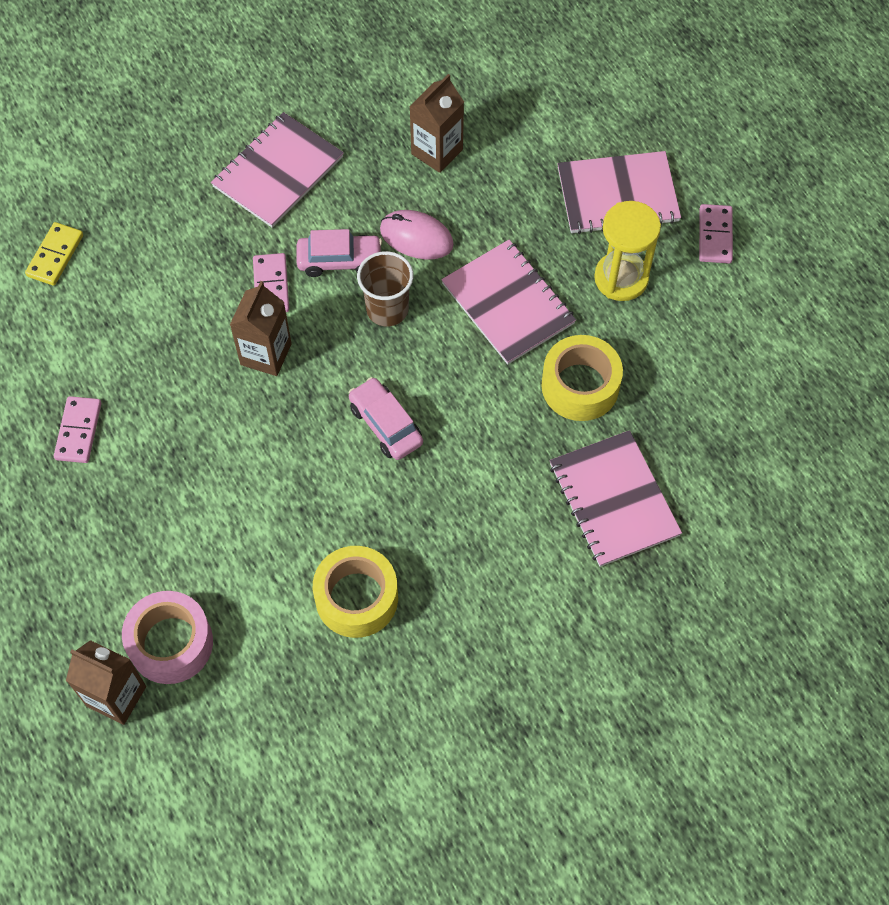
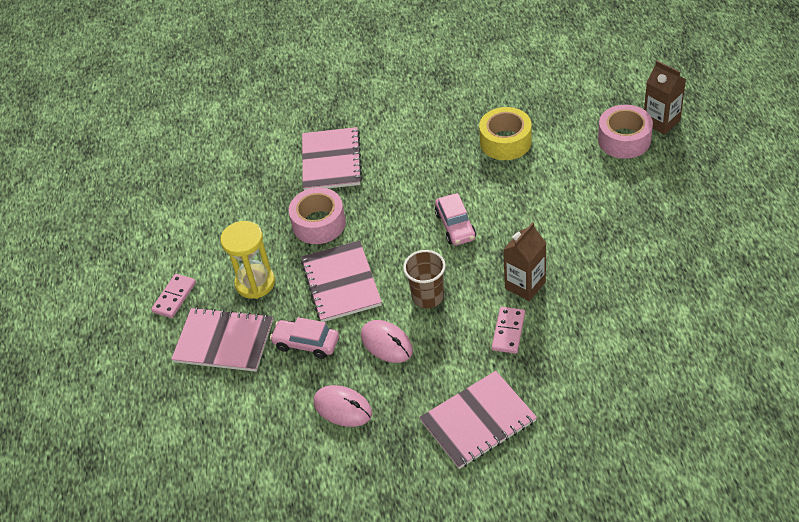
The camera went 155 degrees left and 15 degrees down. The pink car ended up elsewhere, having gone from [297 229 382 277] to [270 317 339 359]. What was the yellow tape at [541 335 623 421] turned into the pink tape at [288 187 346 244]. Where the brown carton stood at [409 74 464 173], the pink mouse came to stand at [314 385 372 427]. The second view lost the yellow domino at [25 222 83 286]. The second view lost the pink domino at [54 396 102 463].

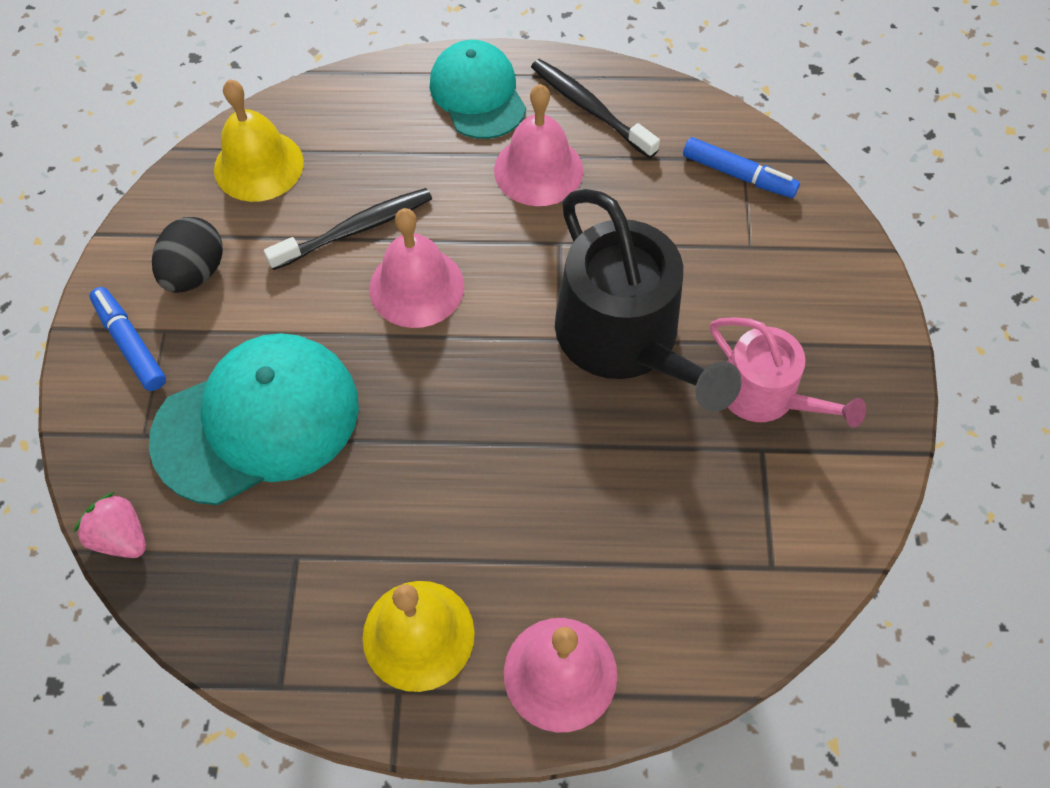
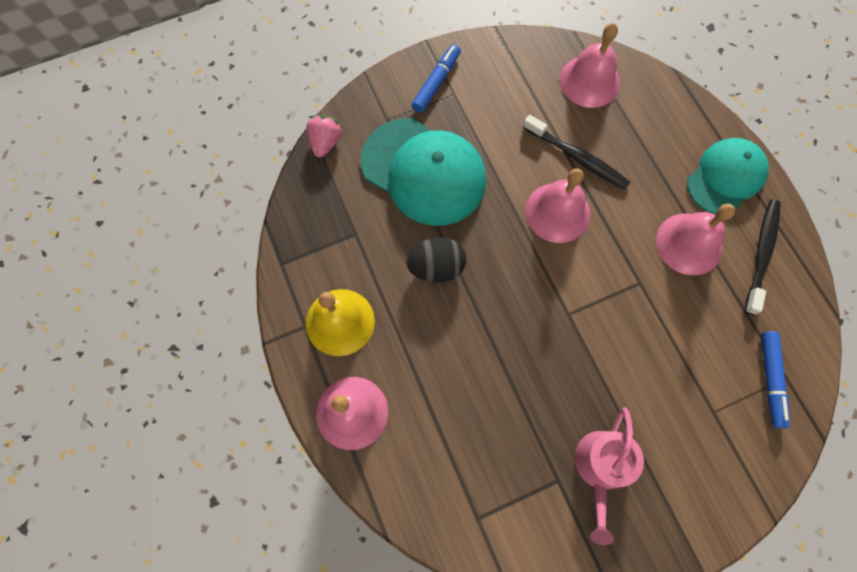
The camera went 65 degrees right and 10 degrees up. The black egg ended up elsewhere, having gone from [152 217 223 293] to [406 237 466 283]. What was the yellow bell at [214 79 304 202] turned into the pink bell at [559 23 620 108]. The second view lost the black watering can at [555 189 741 412].

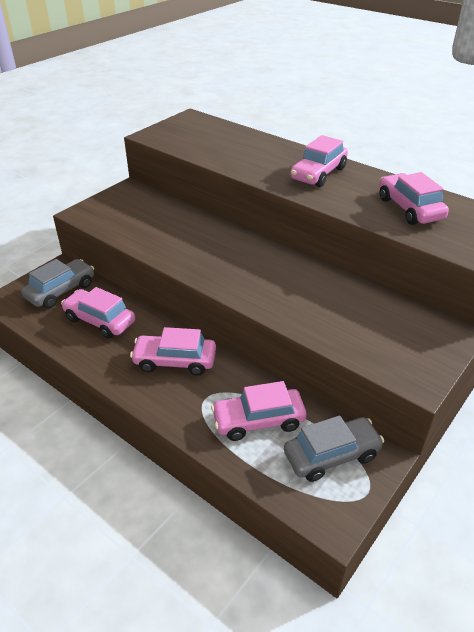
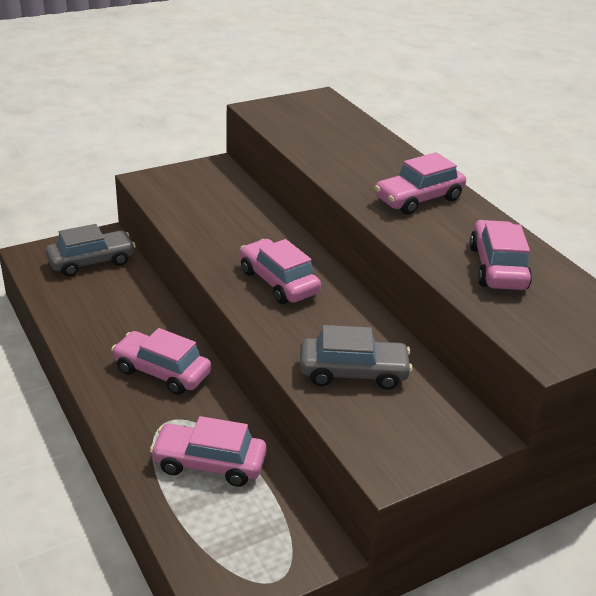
The camera went 20 degrees right and 5 degrees down. The pink car ended up elsewhere, having gone from [61 287 135 339] to [240 239 321 304]. The grey car ended up elsewhere, having gone from [284 416 384 482] to [300 325 413 390].

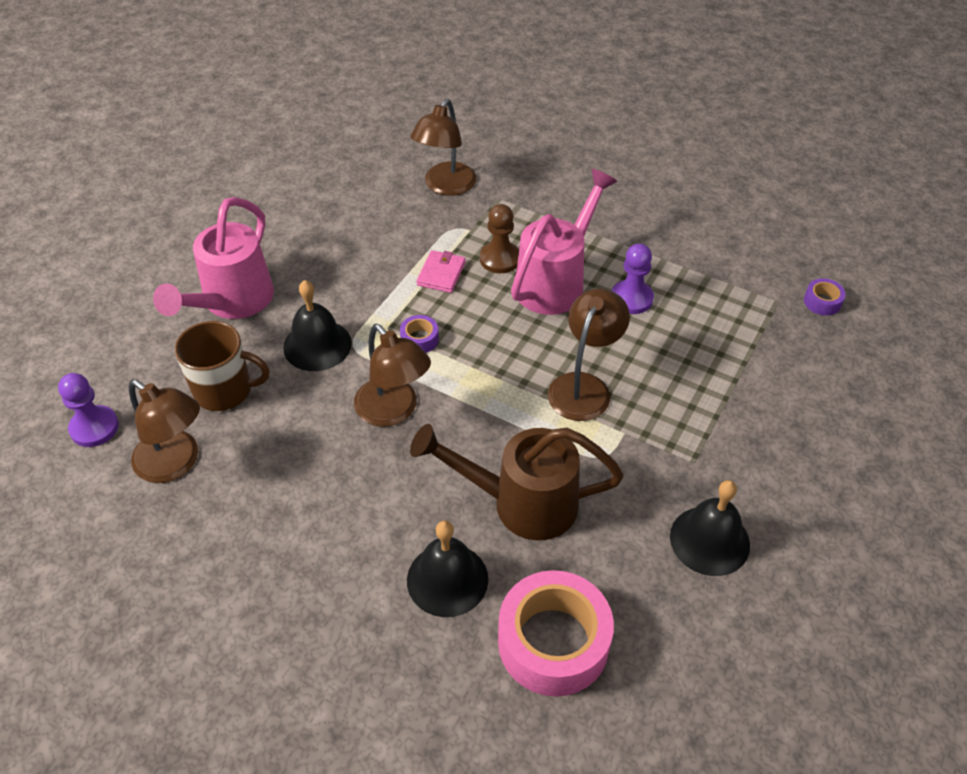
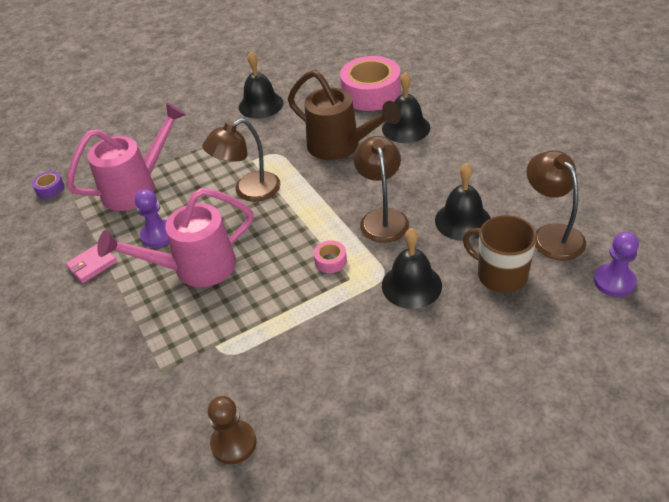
The camera went 145 degrees left and 5 degrees down. The pink wallet ended up elsewhere, having gone from [417 250 466 293] to [66 244 117 283]. The pink watering can ended up elsewhere, having gone from [153 197 274 319] to [67 102 186 211]. The brown pawn ended up elsewhere, having gone from [480 204 519 273] to [208 396 256 464]. What was the purple tape at [400 315 439 353] turned into the pink tape at [314 240 347 273]. The second view gained the black bell at [435 163 490 241]. The second view lost the brown lamp at [410 99 476 196].

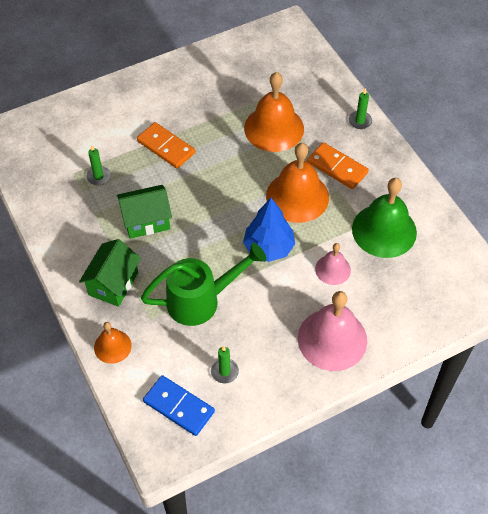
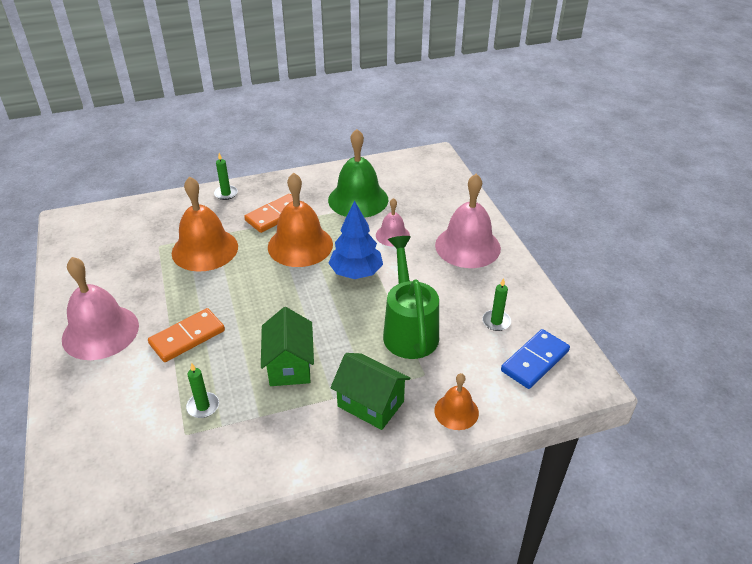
The camera went 80 degrees left and 15 degrees down. The second view gained the pink bell at [62 257 139 360].

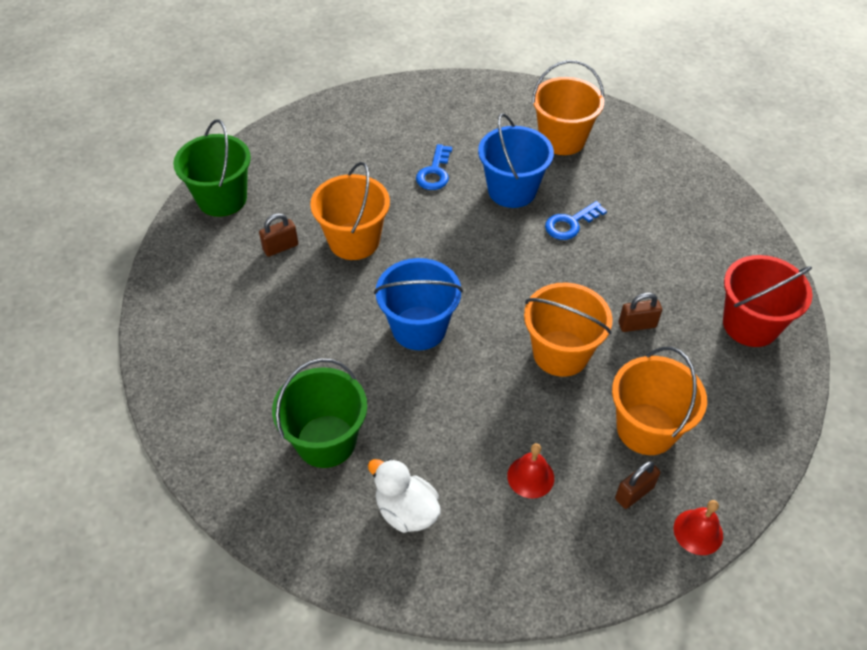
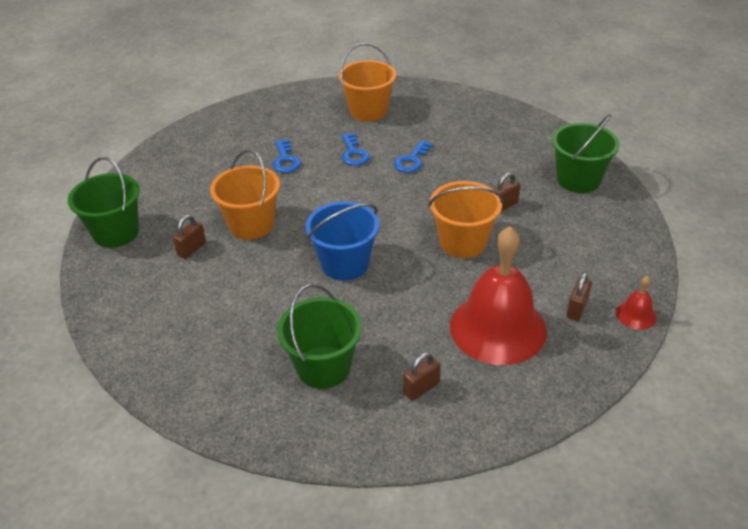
The camera went 25 degrees left and 10 degrees down. Where the blue bucket stood at [478 113 554 208], the blue key came to stand at [341 133 370 166]. Where the white duck stood at [368 459 440 533], the brown padlock came to stand at [403 352 441 401]. The size of the red bell at [507 443 554 498] changed by a factor of 2.42. What was the red bucket at [723 255 813 347] turned into the green bucket at [552 114 620 193]. The second view lost the orange bucket at [612 347 707 455].

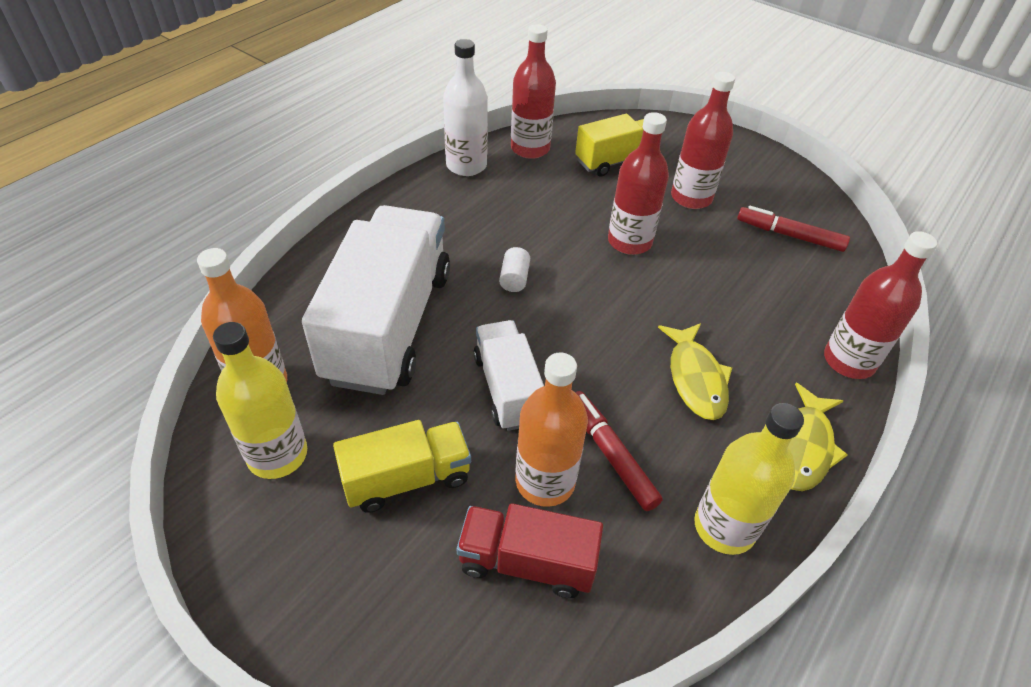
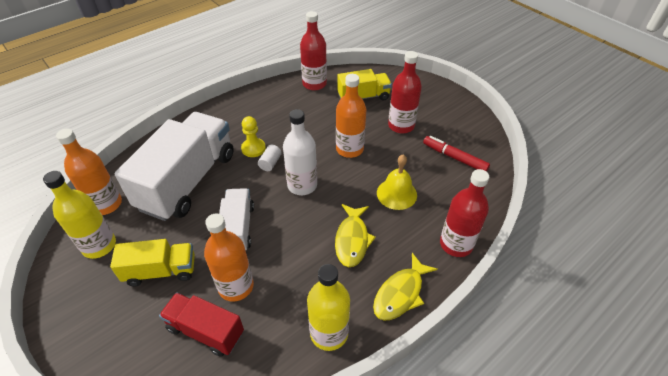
The camera went 15 degrees right and 0 degrees up. The second view gained the yellow pawn at [241 116 266 157]. The white bottle ended up elsewhere, having gone from [443 39 488 176] to [283 109 317 195]. What was the red bottle at [608 112 669 255] turned into the orange bottle at [336 74 366 158]. The second view gained the yellow bell at [377 155 417 210]. The second view lost the red marker at [575 391 663 511].

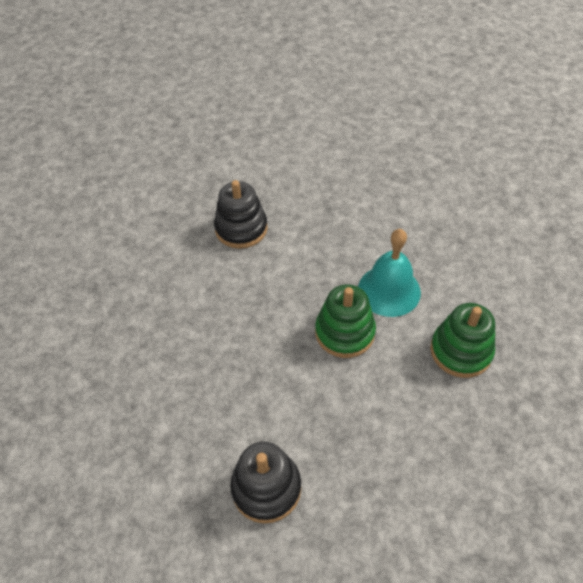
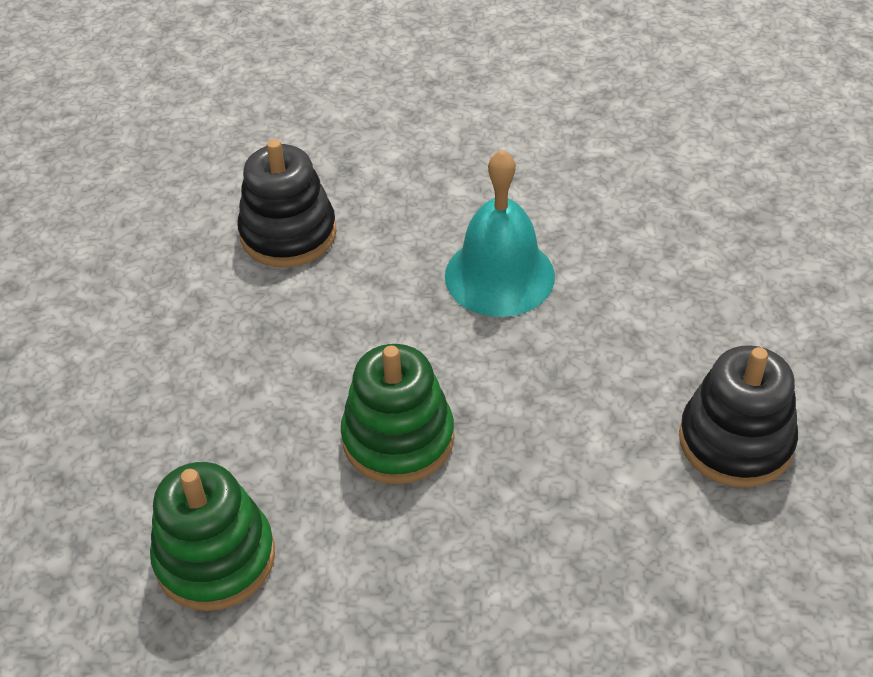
The camera went 130 degrees right and 5 degrees down. The turquoise bell ended up elsewhere, having gone from [358 229 421 317] to [445 150 555 317].

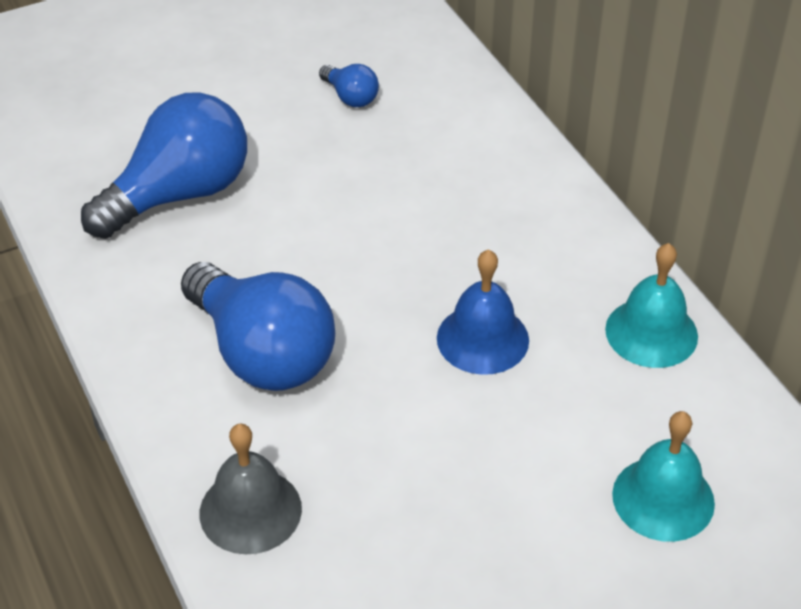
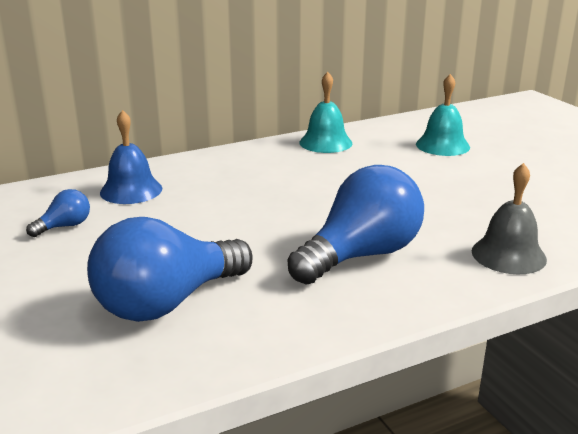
The camera went 90 degrees left and 20 degrees down. The blue light bulb at [81 92 247 239] ended up facing another way, 90 degrees counterclockwise from before. The blue bell ended up elsewhere, having gone from [437 249 529 375] to [100 110 162 204].

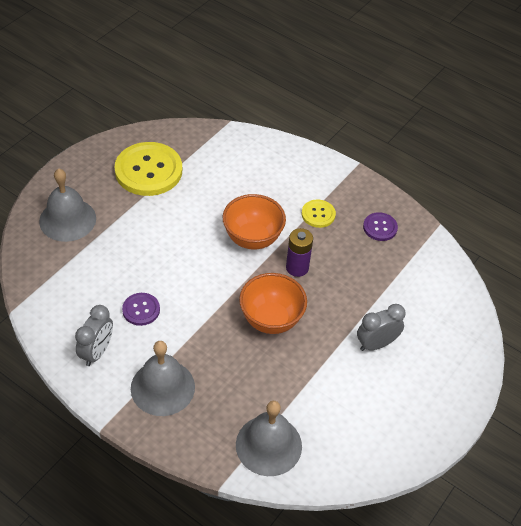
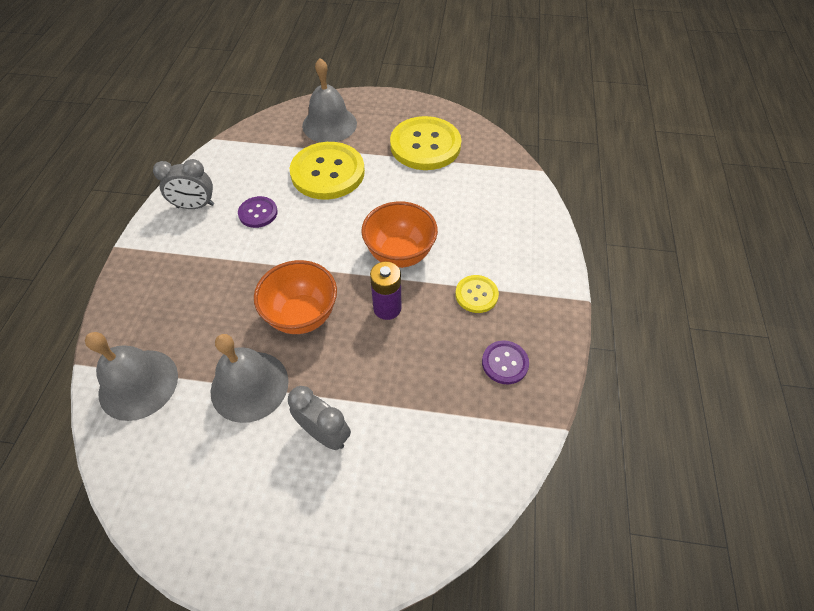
The camera went 65 degrees right and 5 degrees up. The grey bell ended up elsewhere, having gone from [131 341 195 416] to [211 334 289 423]. The second view gained the yellow button at [290 142 365 200].

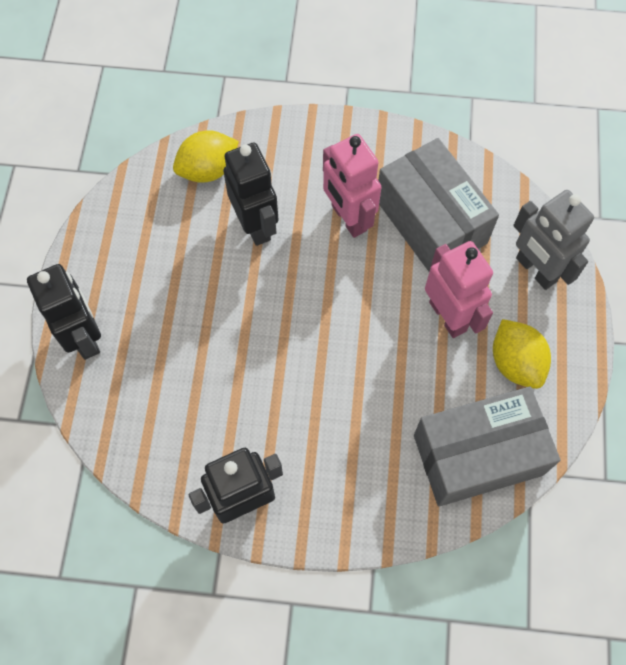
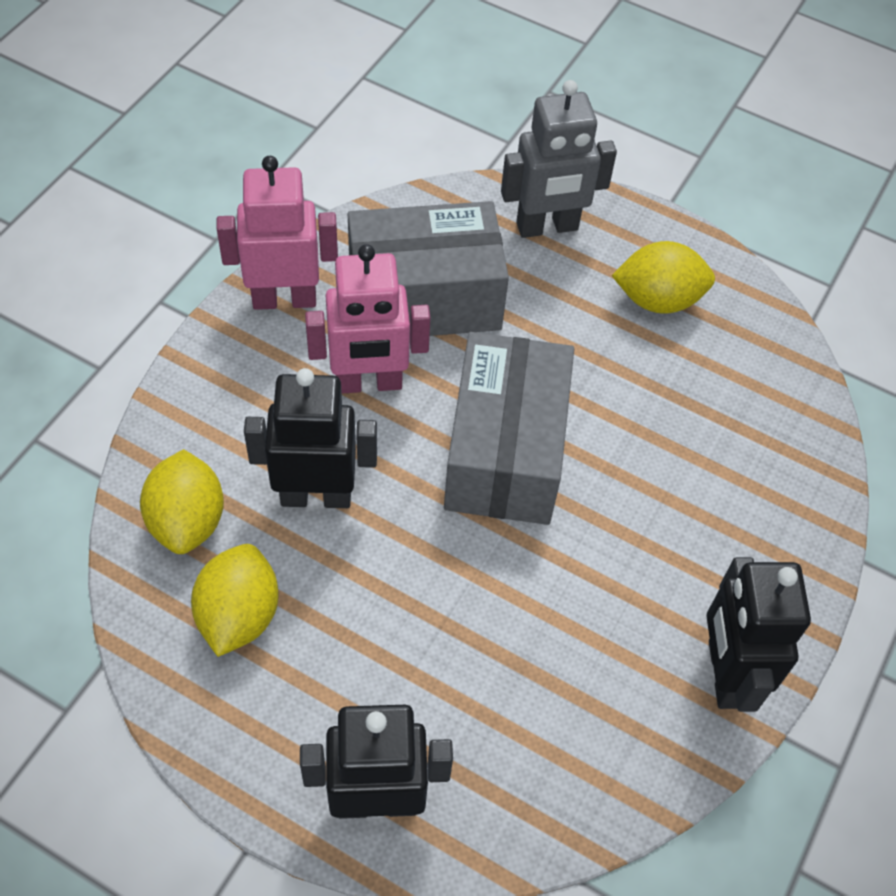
The camera went 70 degrees left and 10 degrees down. The second view gained the yellow lemon at [191 544 279 657]. The pink robot ended up elsewhere, having gone from [425 241 493 338] to [216 156 338 310]. The grey box ended up elsewhere, having gone from [414 387 561 507] to [444 332 574 525].

